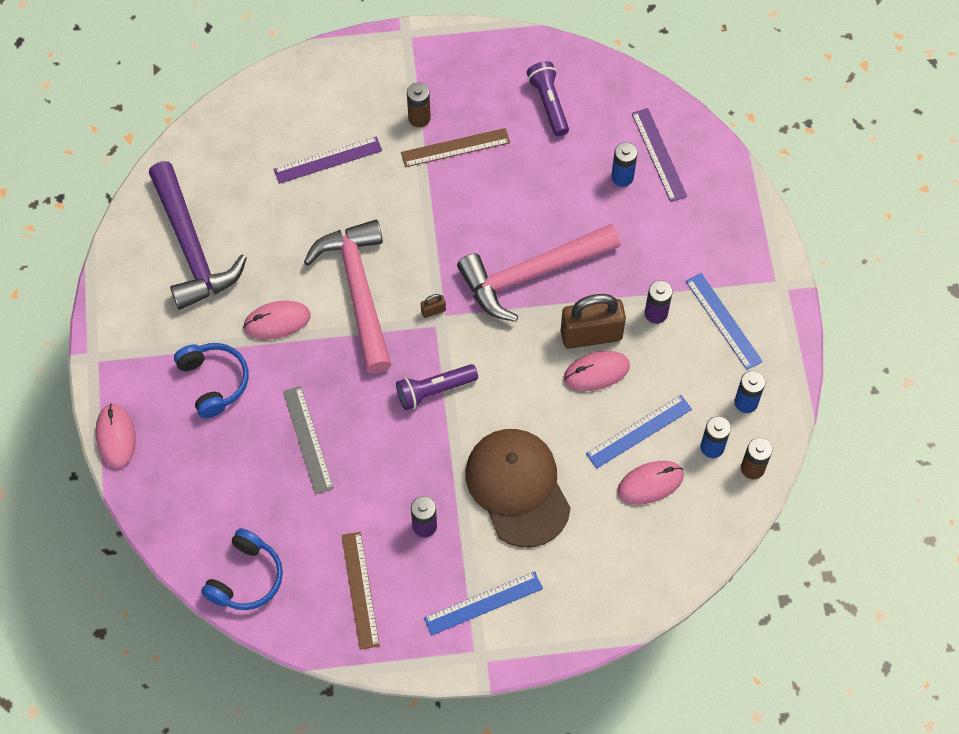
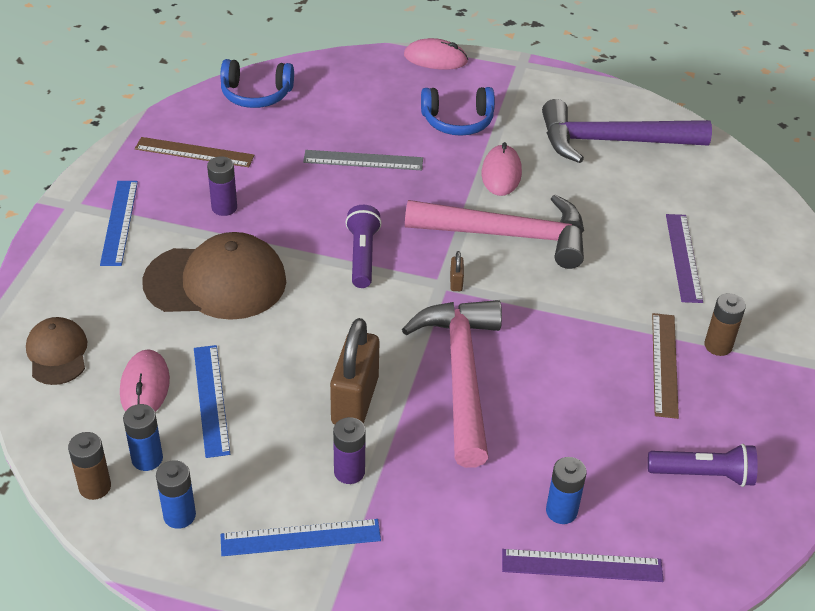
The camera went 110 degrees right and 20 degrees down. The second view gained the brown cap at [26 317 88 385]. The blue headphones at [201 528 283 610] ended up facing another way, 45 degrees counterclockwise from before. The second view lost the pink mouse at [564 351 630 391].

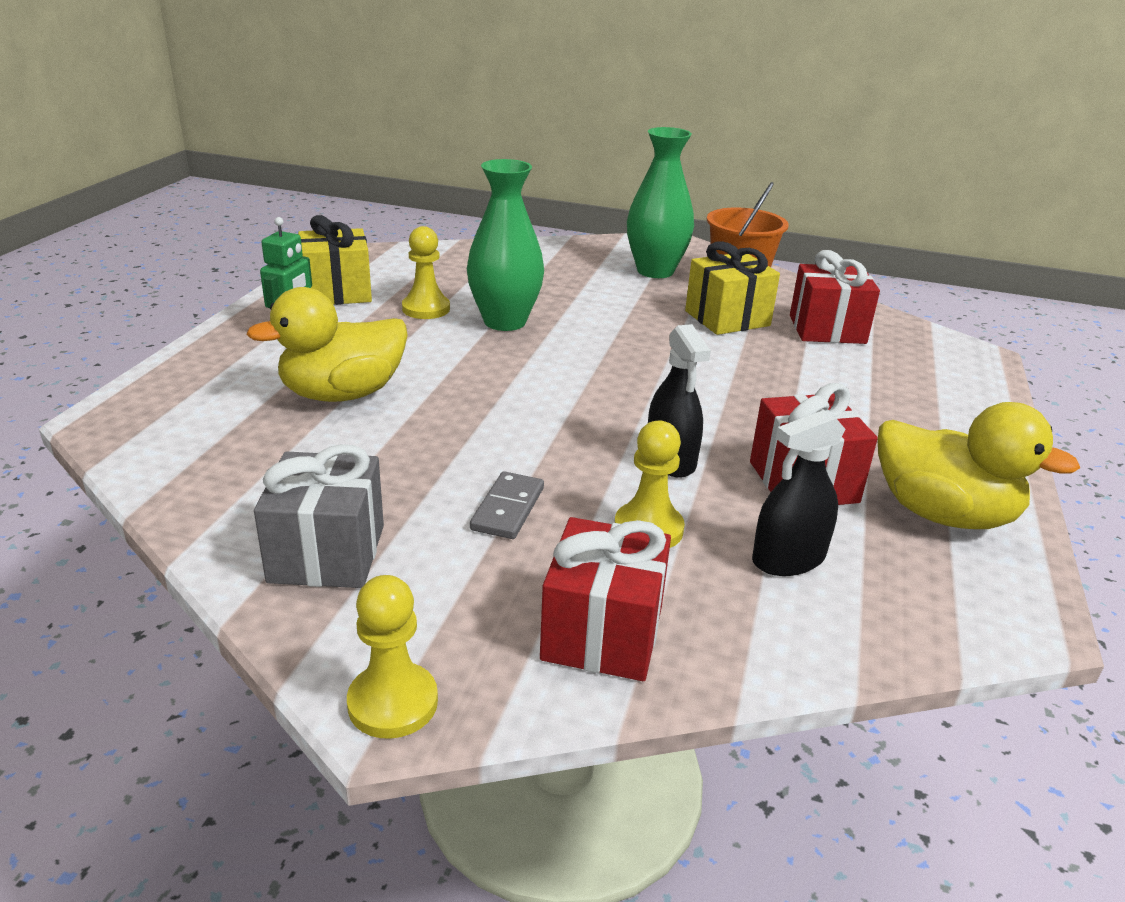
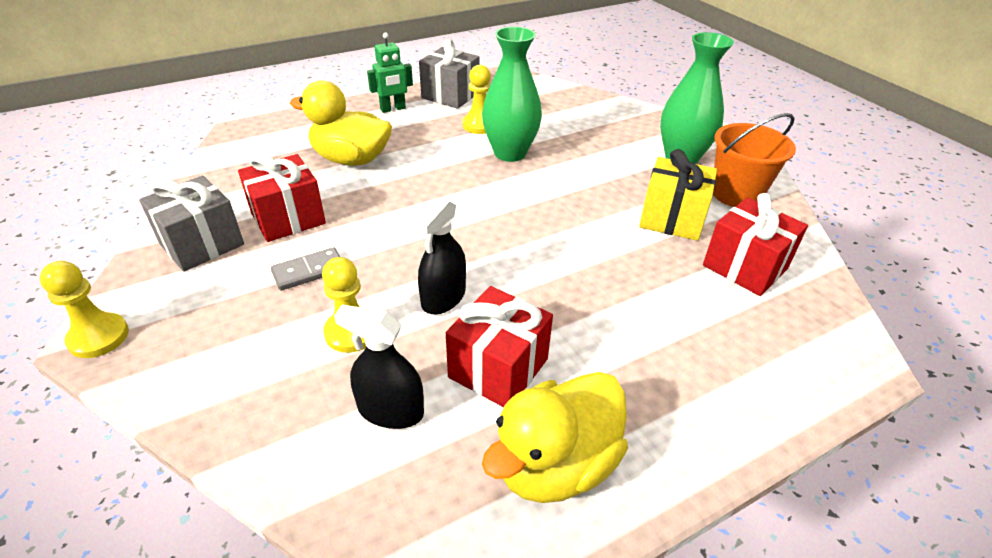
The camera went 45 degrees right and 10 degrees up. The red gift ended up elsewhere, having gone from [540 517 671 681] to [238 153 326 242]. What was the yellow gift at [298 215 372 305] turned into the grey gift at [419 39 480 109]. The yellow duck at [878 402 1080 529] ended up facing another way, 60 degrees clockwise from before.

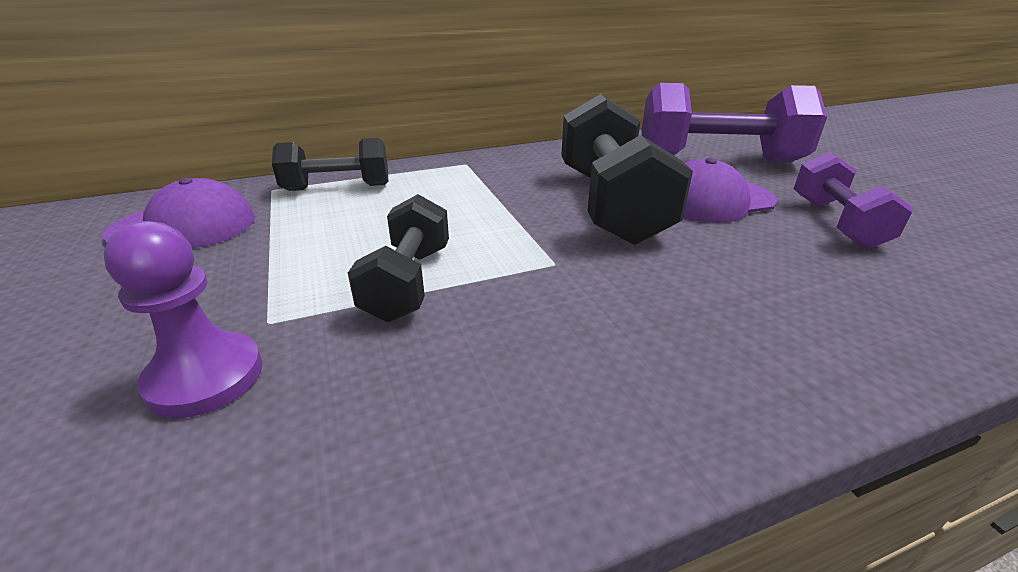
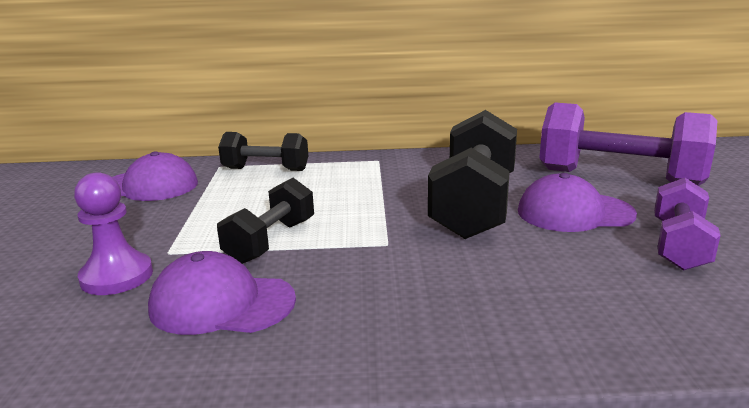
The camera went 20 degrees right and 10 degrees down. The second view gained the purple cap at [148 251 296 335].

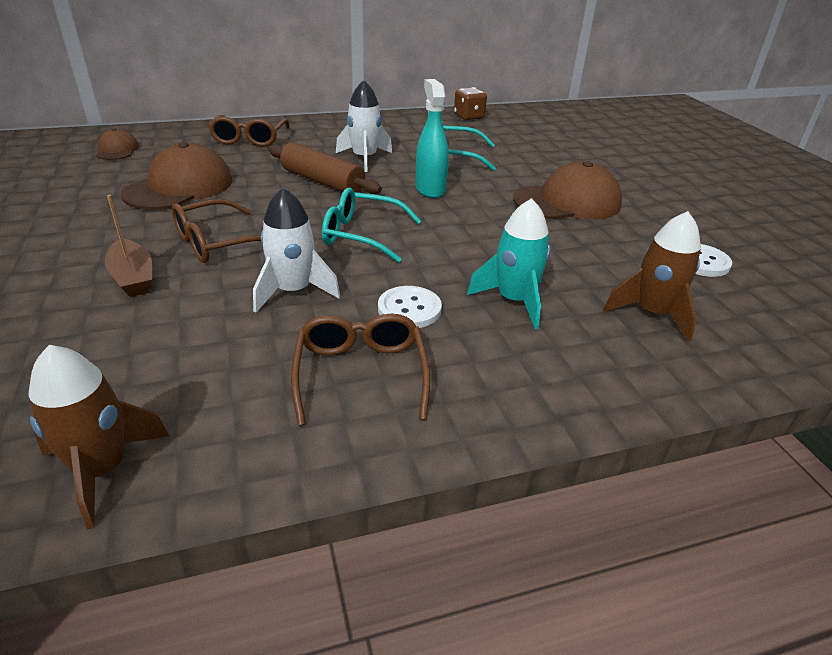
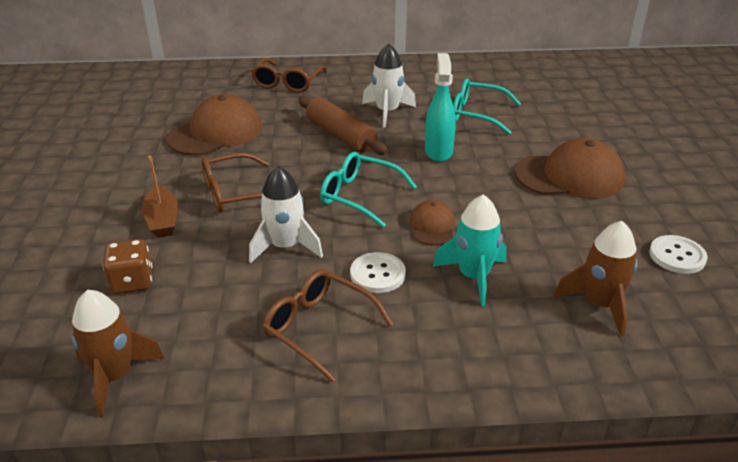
The camera went 15 degrees right and 0 degrees up. The brown dice ended up elsewhere, having gone from [454 87 487 120] to [103 239 152 294]. The brown glasses at [291 313 430 426] ended up facing another way, 60 degrees counterclockwise from before. The brown cap ended up elsewhere, having gone from [96 128 139 160] to [410 200 455 246].

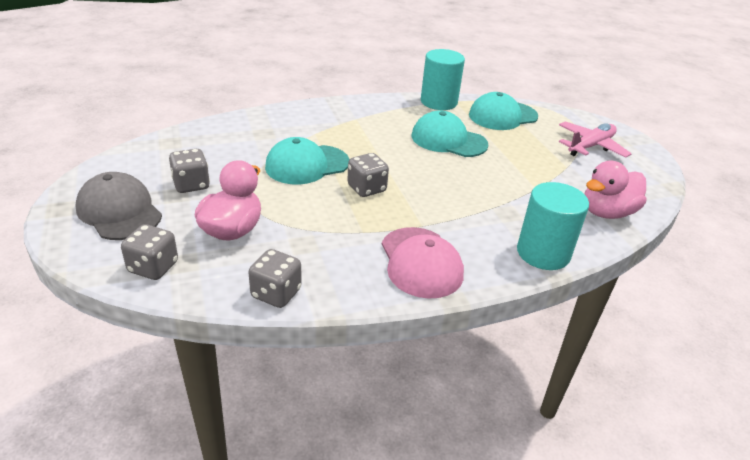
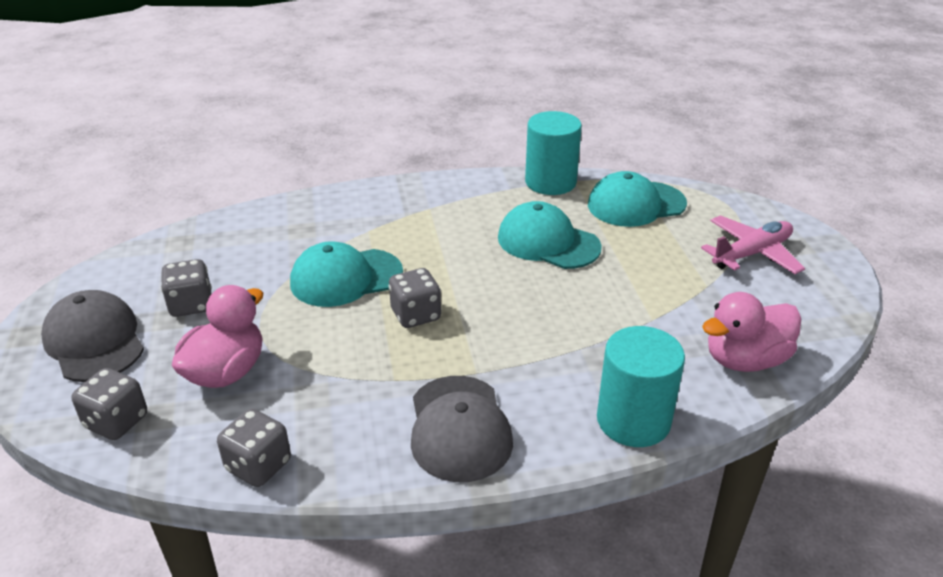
The camera went 10 degrees right and 0 degrees up. What was the pink cap at [382 227 464 299] turned into the grey cap at [411 376 513 482].

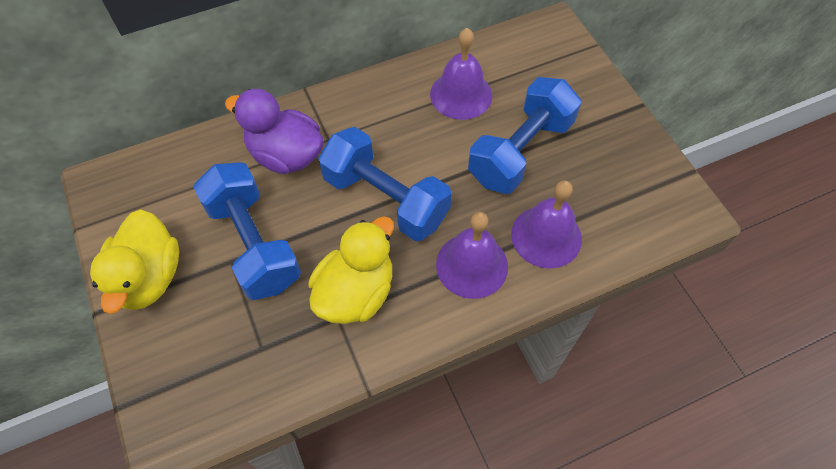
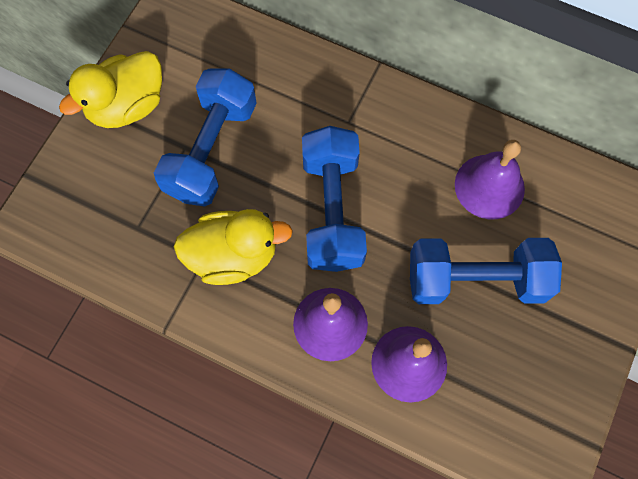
The camera went 50 degrees right and 10 degrees up. The second view lost the purple duck at [225 89 324 174].

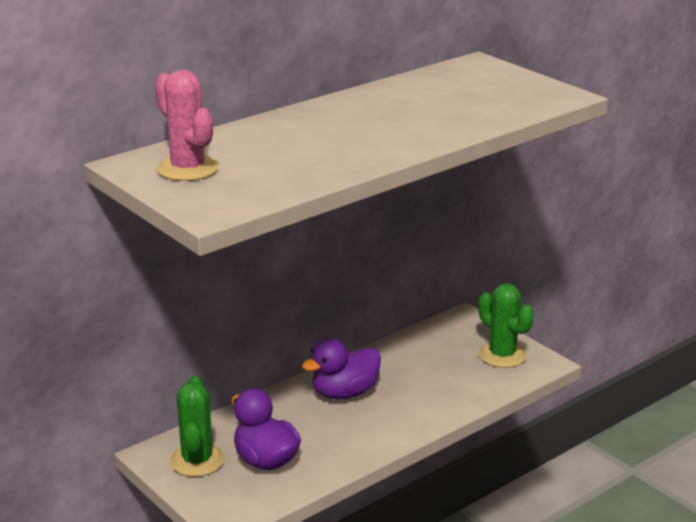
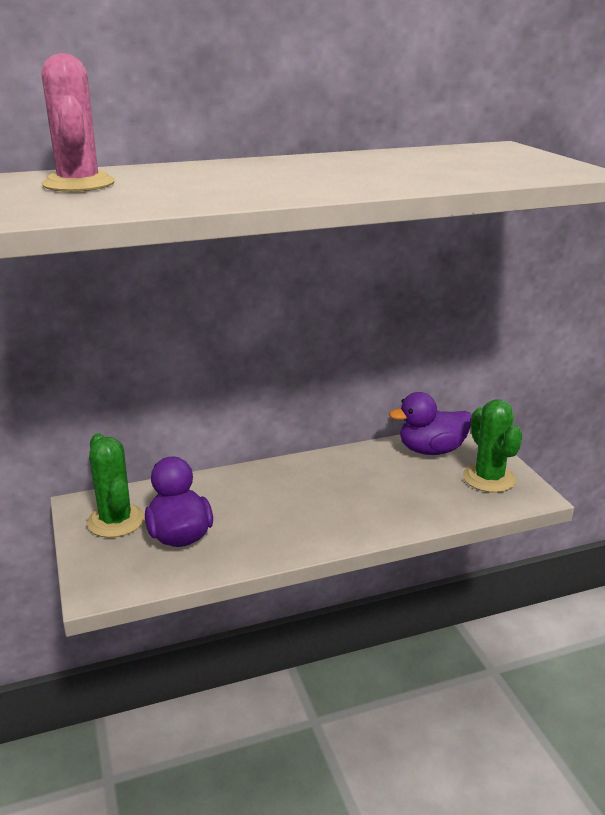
The camera went 20 degrees right and 0 degrees up. The green cactus at [170 375 225 477] ended up facing another way, 45 degrees counterclockwise from before. The purple duck ended up elsewhere, having gone from [302 338 381 399] to [389 392 472 455].

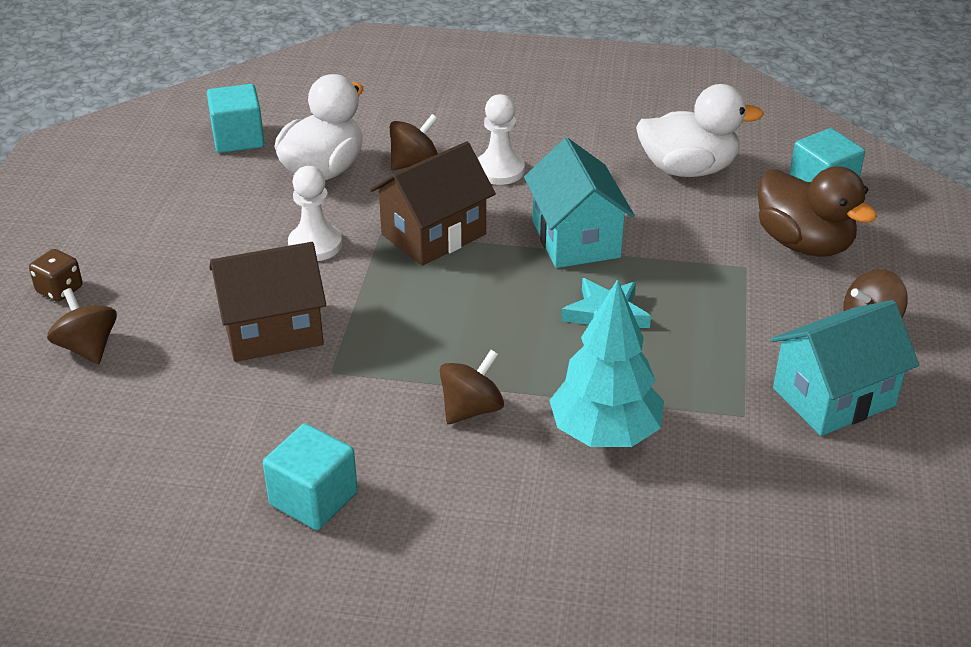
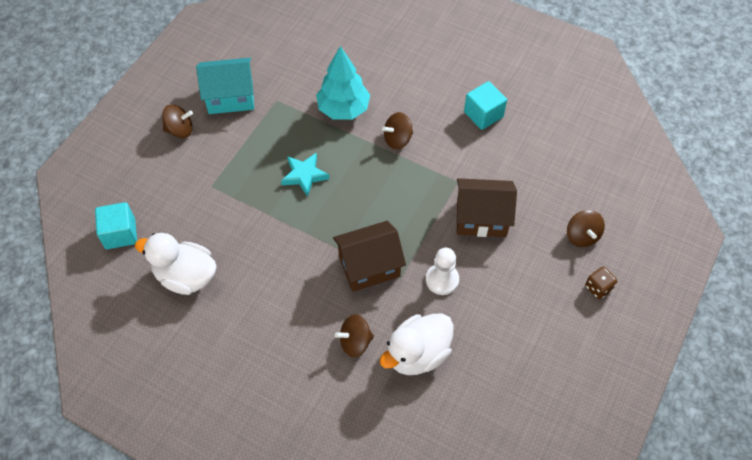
The camera went 160 degrees left and 20 degrees up. The second view lost the turquoise cube at [207 84 265 153]. The second view lost the white pawn at [478 94 525 185]. The second view lost the turquoise house at [524 138 635 268]. The second view lost the brown duck at [758 166 877 257].

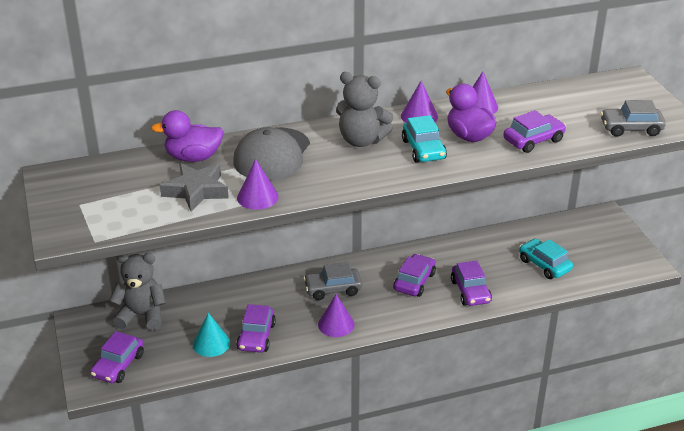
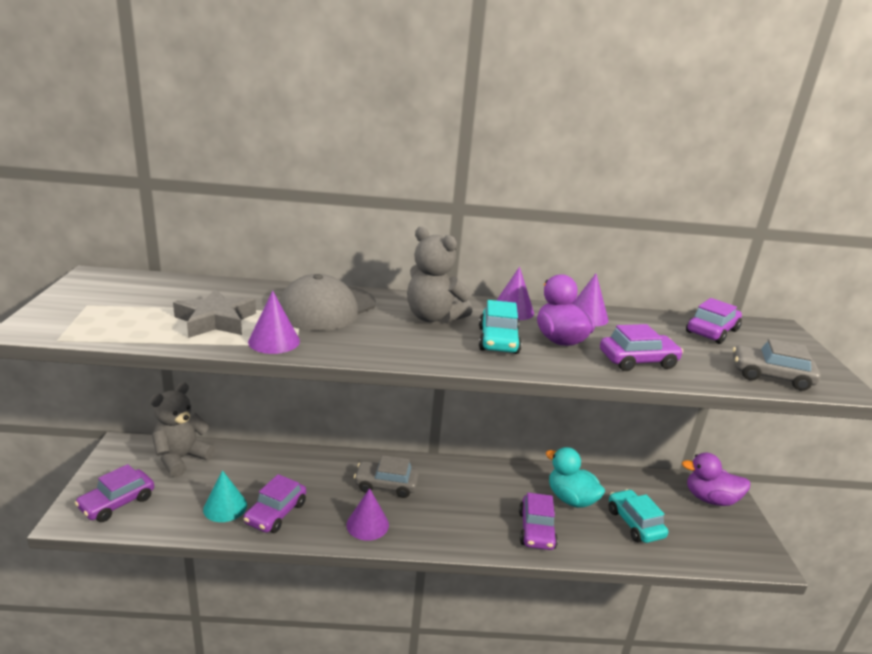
The camera went 15 degrees right and 10 degrees down. The grey teddy bear at [109 253 166 331] ended up facing another way, 75 degrees counterclockwise from before. The second view gained the turquoise duck at [546 447 605 508]. The purple duck ended up elsewhere, having gone from [151 110 224 162] to [682 453 750 506]. The purple car ended up elsewhere, having gone from [393 254 436 297] to [686 298 742 344].

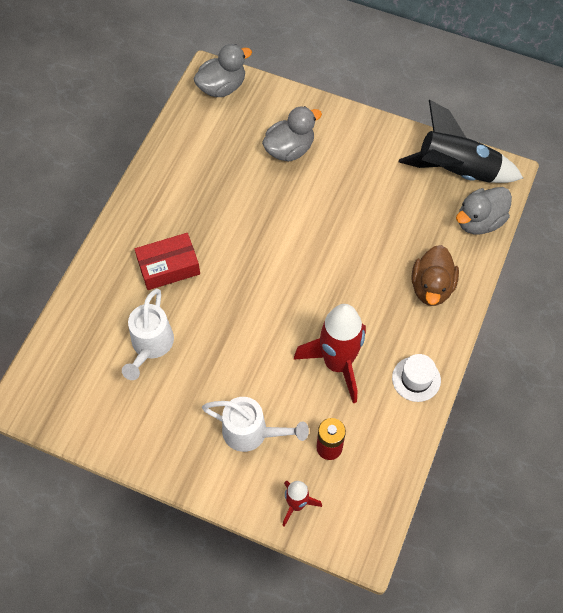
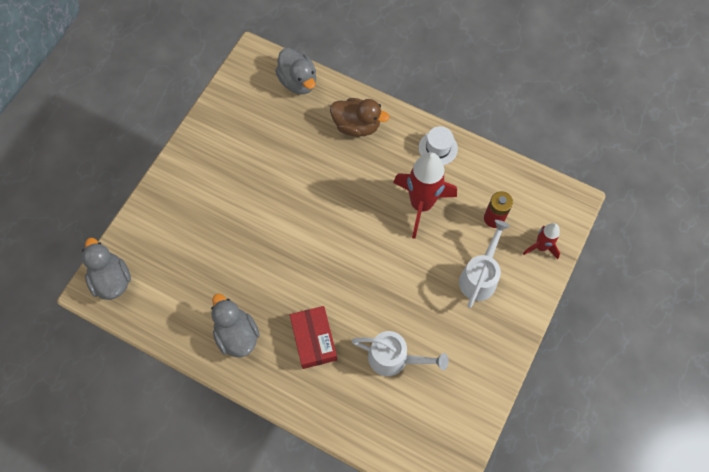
The camera went 85 degrees left and 5 degrees up. The grey duck ended up elsewhere, having gone from [262 106 322 161] to [211 293 260 358]. The second view lost the black rocket at [399 100 523 183].

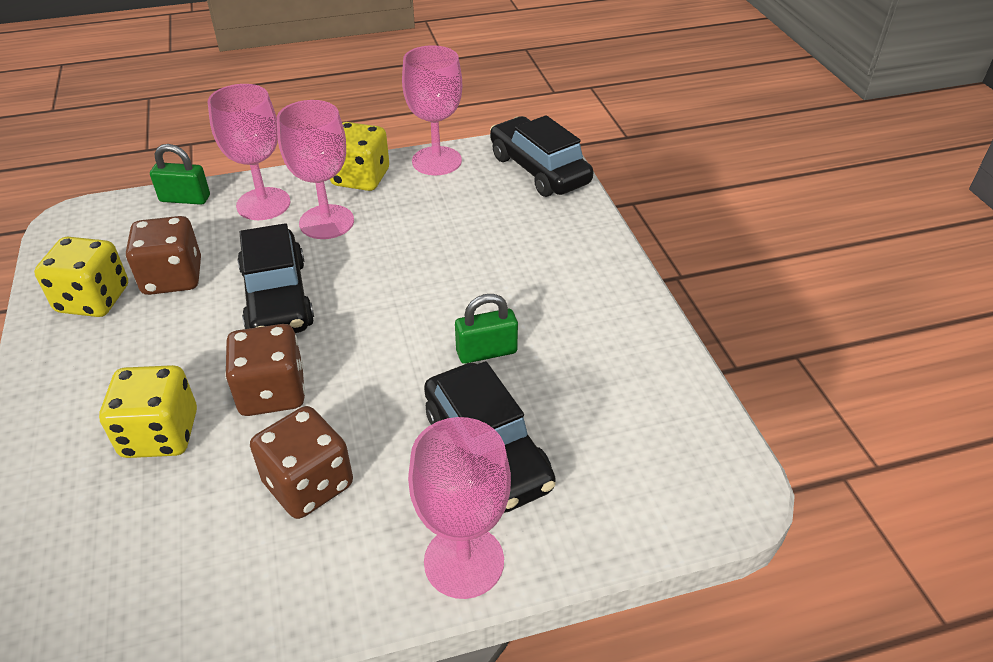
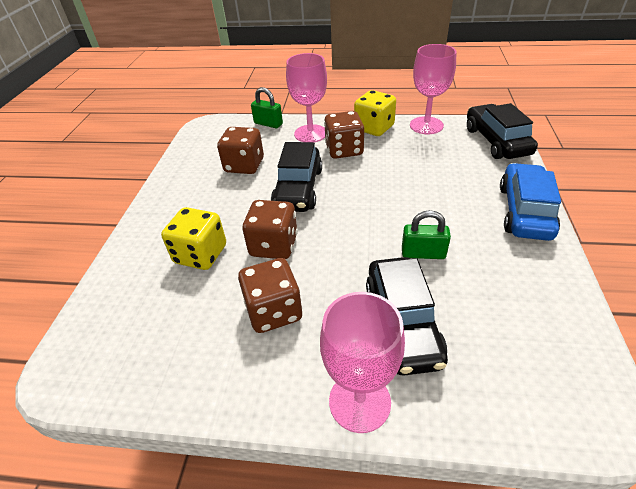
The camera went 25 degrees right and 0 degrees up. Where the pink goblet stood at [277 100 354 239], the brown dice came to stand at [324 111 364 159]. The second view gained the blue car at [500 163 561 241]. The second view lost the yellow dice at [34 237 128 317].

